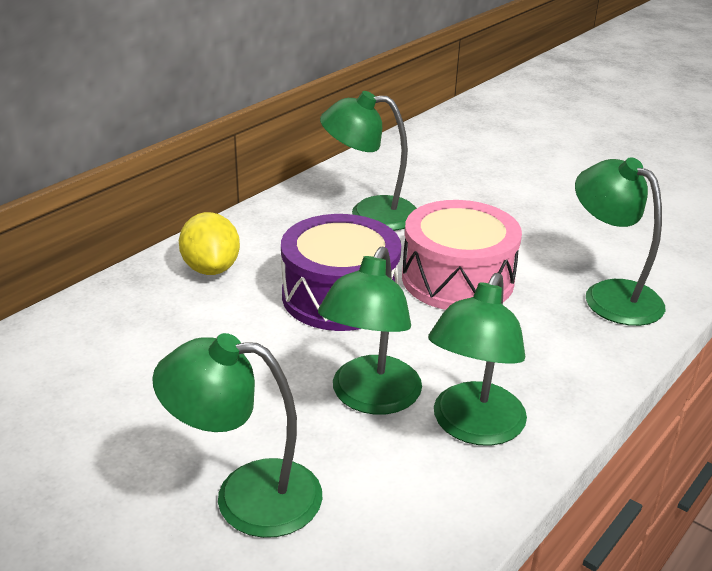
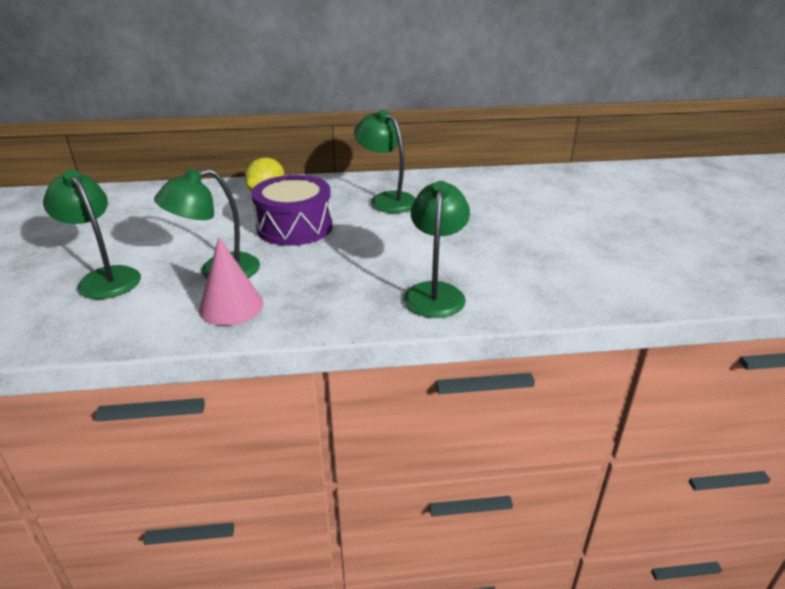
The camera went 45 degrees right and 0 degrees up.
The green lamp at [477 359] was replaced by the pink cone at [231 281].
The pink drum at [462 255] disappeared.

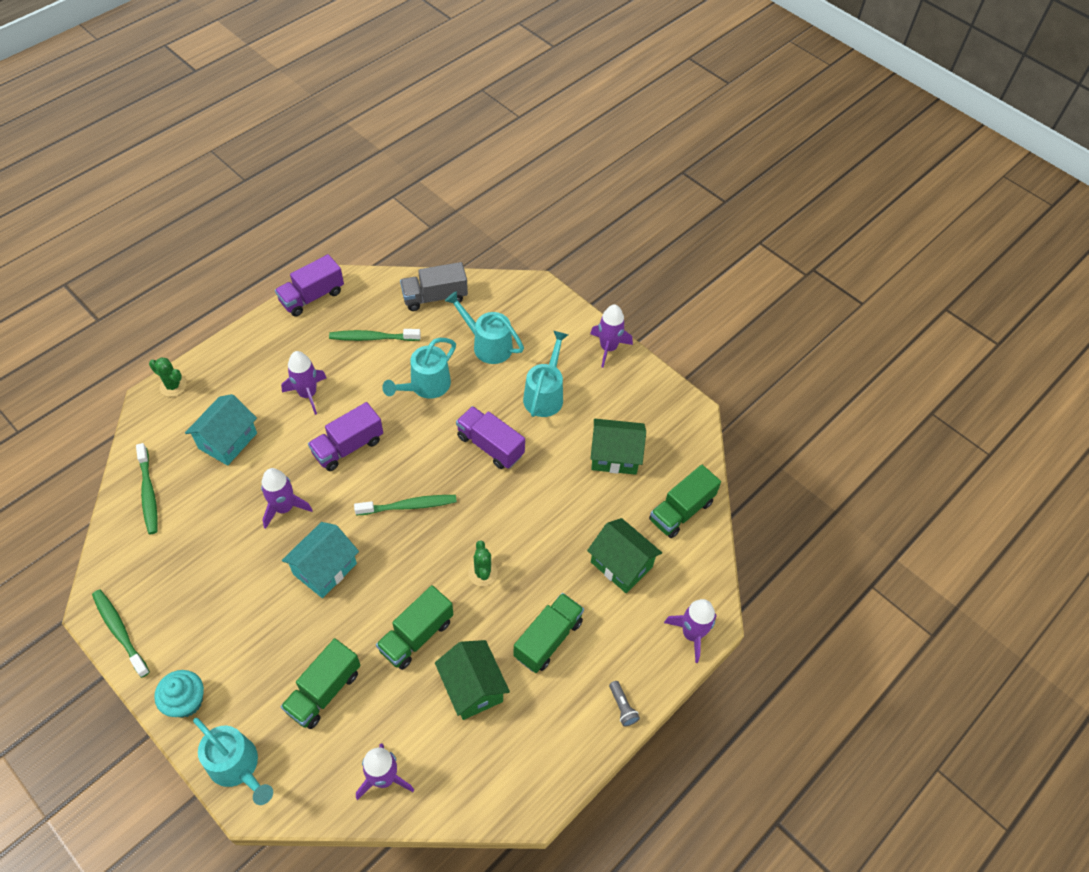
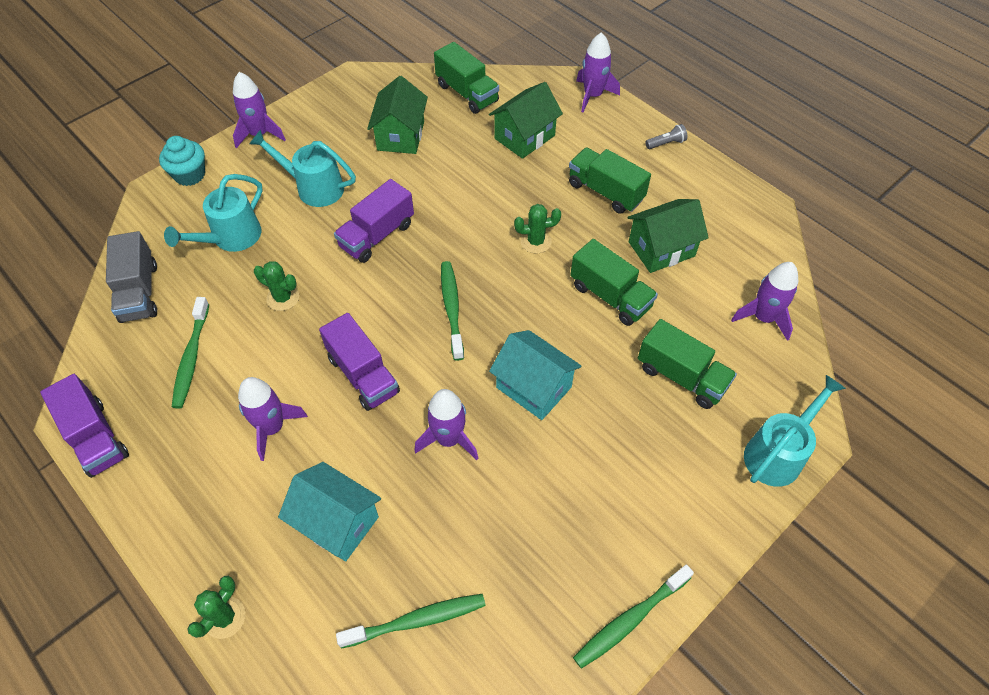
The camera went 85 degrees left and 0 degrees up.
The turquoise cupcake moved from [179 694] to [182 161].
The turquoise watering can at [419 368] was replaced by the green cactus at [276 286].

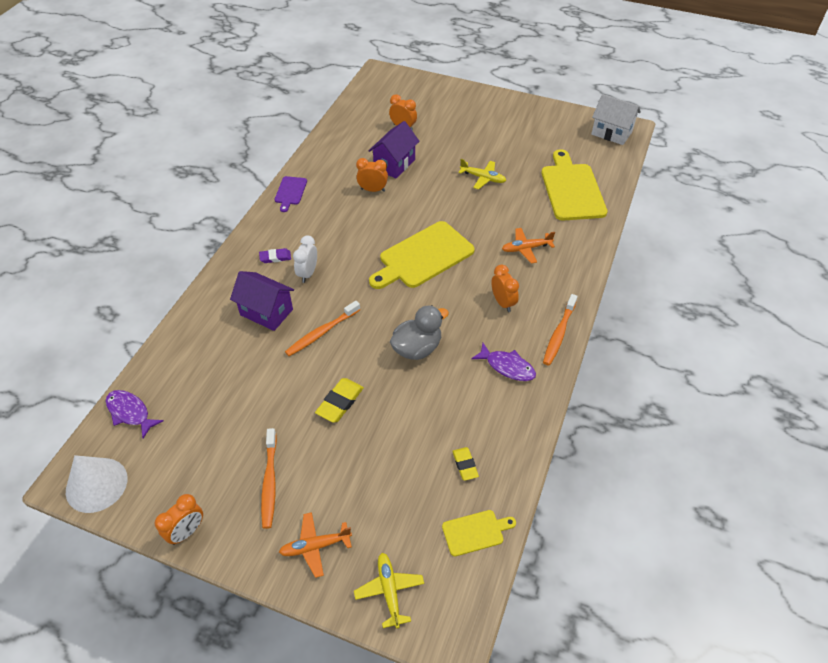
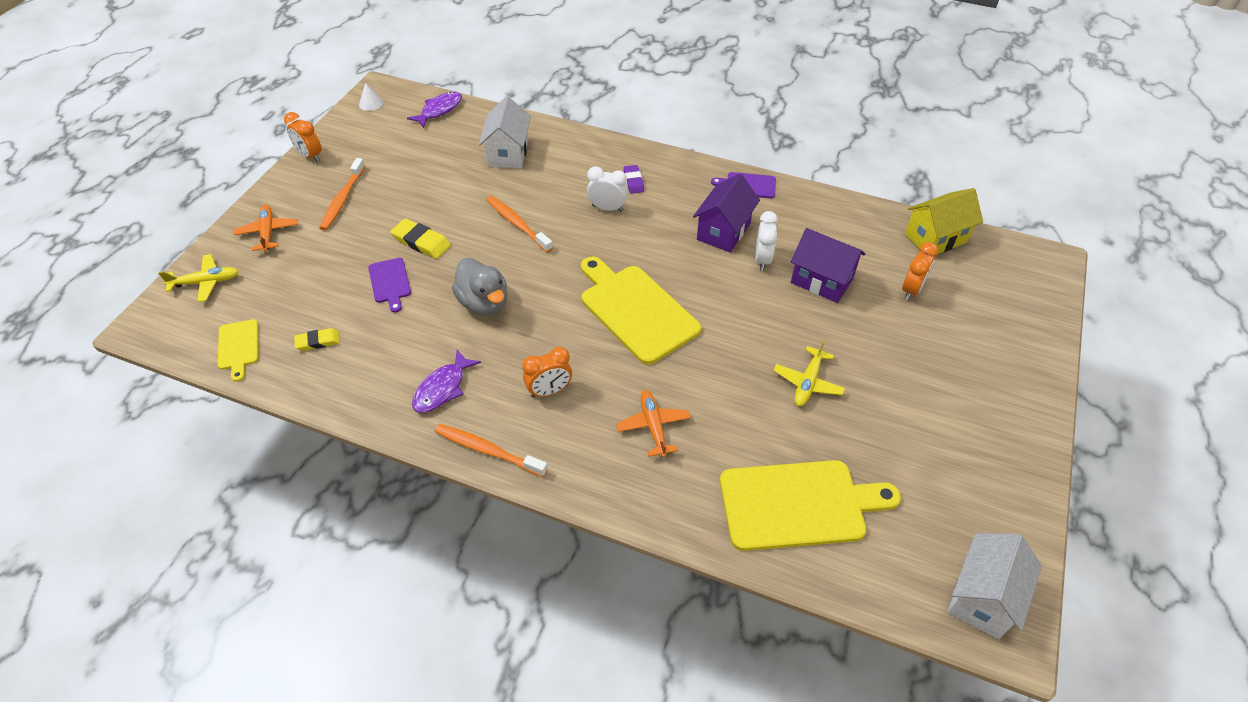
The camera went 90 degrees right and 0 degrees up.
The orange toothbrush at [269 478] turned 75 degrees counterclockwise.
The white cone at [96 484] changed to 0.48 times the size.
The purple cutting board at [389 285] appeared.
The white house at [505 132] appeared.
The purple house moved from [262 301] to [726 213].
The orange clock at [372 175] became the white clock at [766 241].
The yellow house at [944 222] appeared.

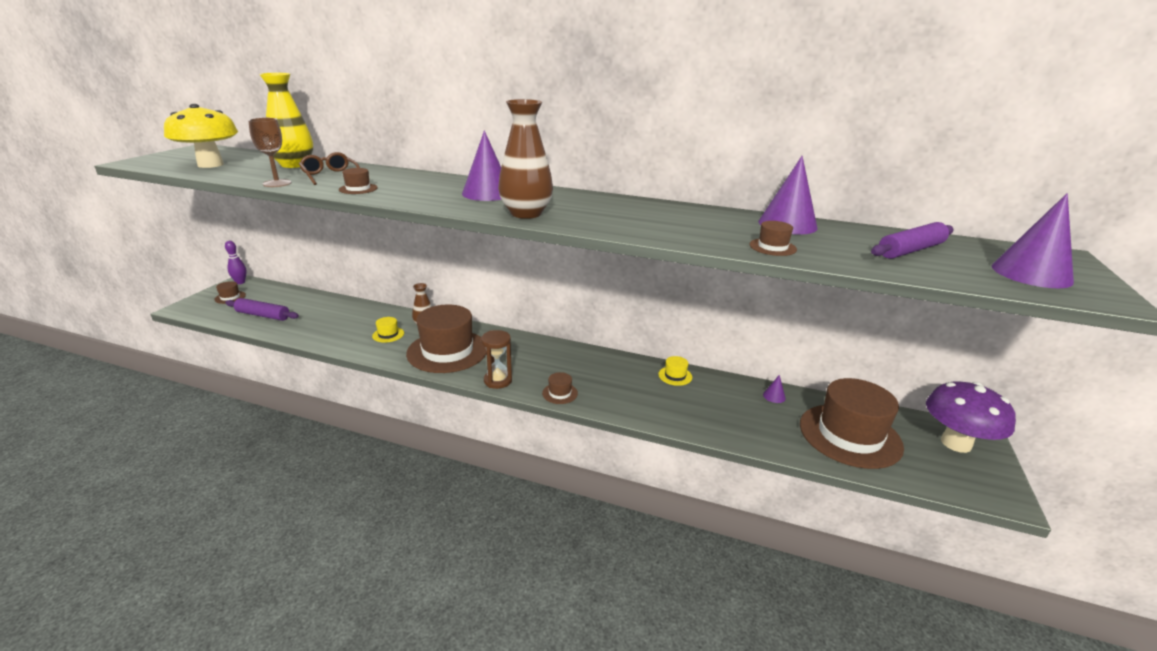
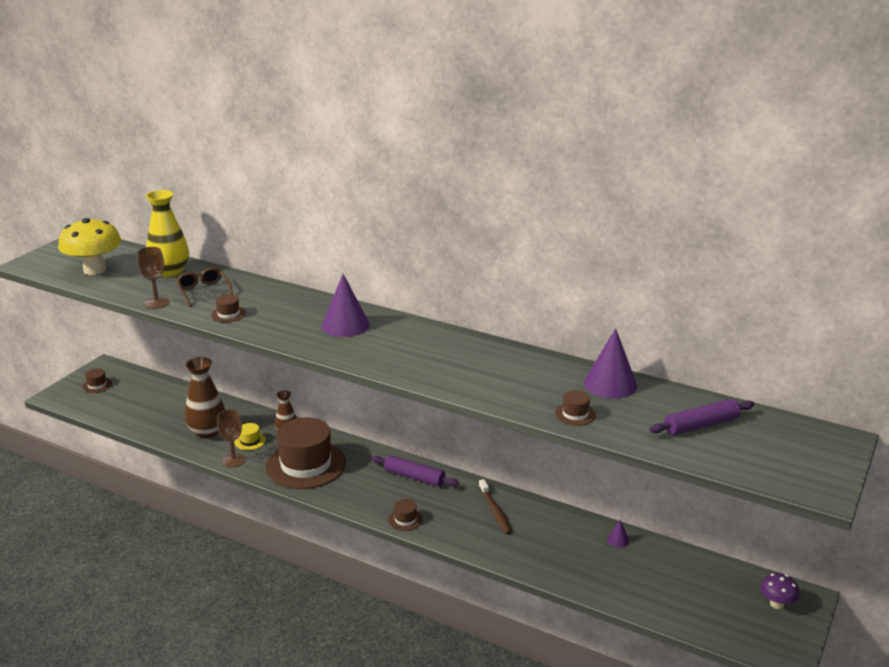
The camera went 10 degrees right and 0 degrees up.
The brown vase moved from [525 159] to [205 398].
The brown goblet at [231 438] appeared.
The purple rolling pin moved from [262 309] to [415 471].
The brown toothbrush at [495 506] appeared.
The purple mushroom at [971 417] changed to 0.51 times the size.
The purple bowling pin at [236 262] disappeared.
The brown hourglass at [496 359] disappeared.
The yellow hat at [675 371] disappeared.
The brown hat at [852 423] disappeared.
The purple cone at [1033 240] disappeared.

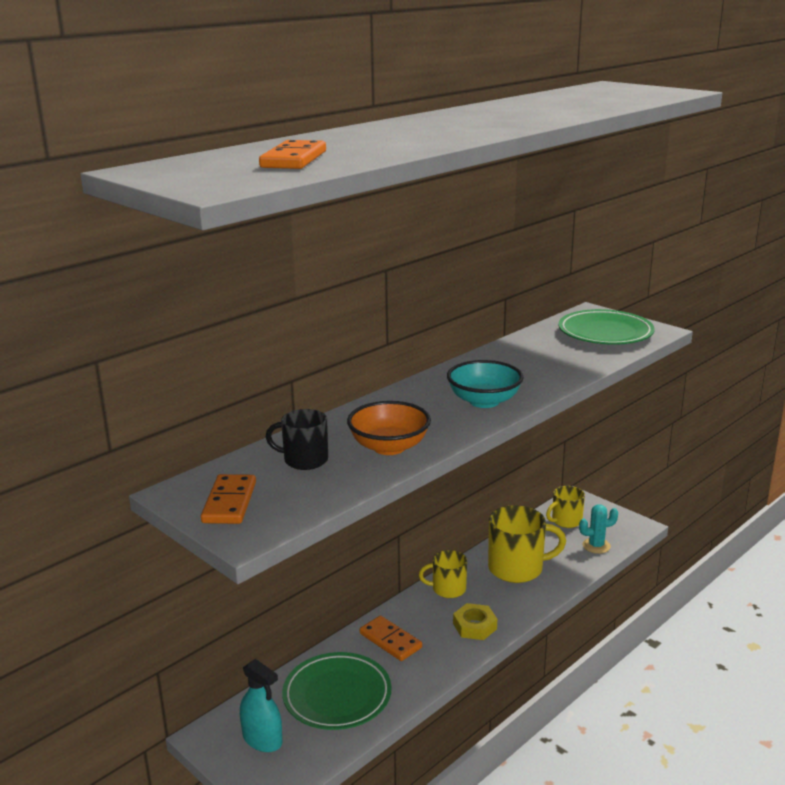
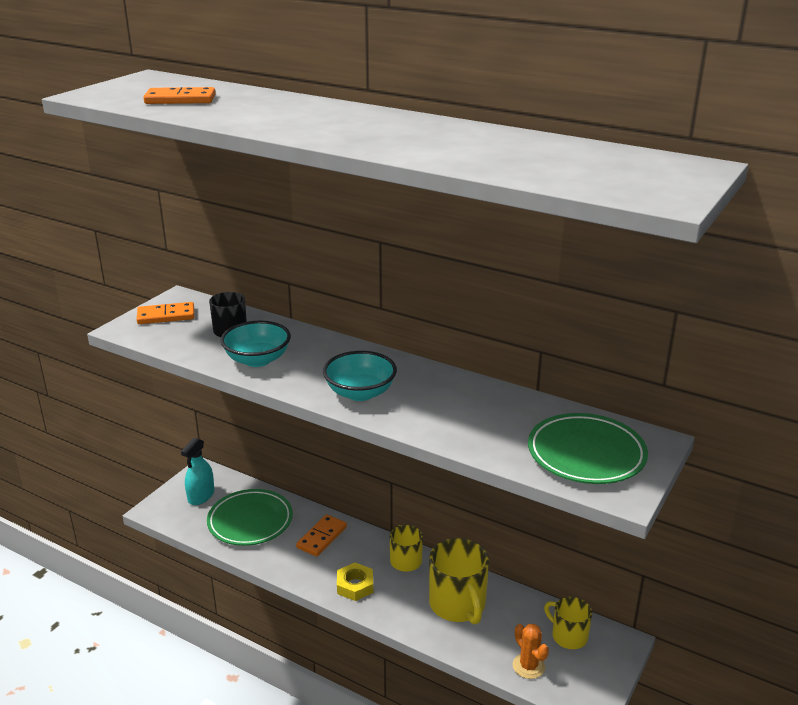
The camera went 75 degrees right and 5 degrees up.
The orange bowl at [389 428] became the turquoise bowl at [255 344].
The turquoise cactus at [598 529] became the orange cactus at [531 651].

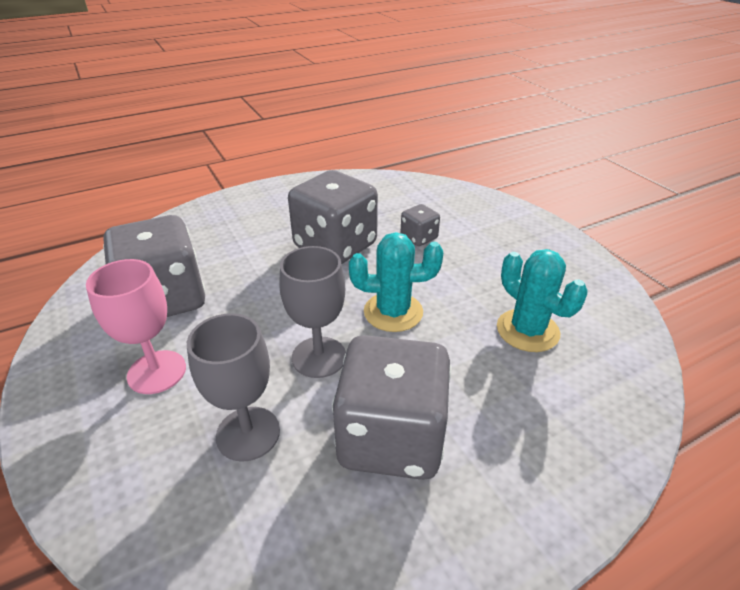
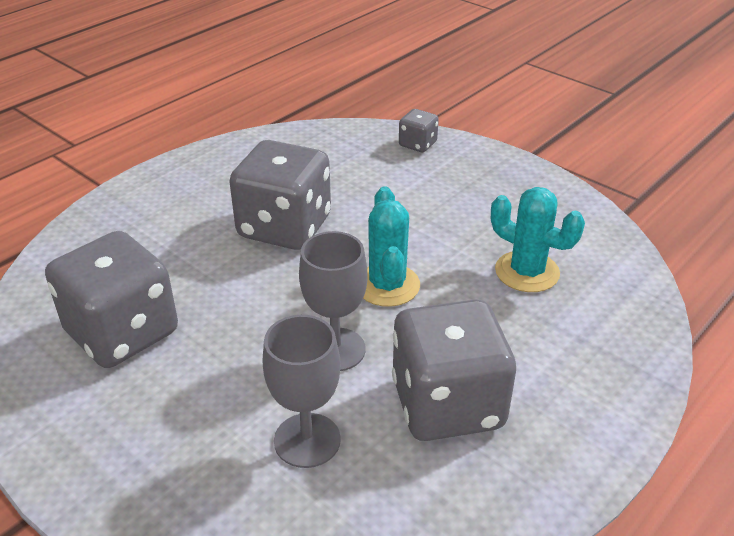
The camera went 20 degrees left and 0 degrees up.
The turquoise cactus at [396 282] turned 75 degrees counterclockwise.
The grey dice moved from [420 225] to [419 130].
The pink goblet at [136 326] disappeared.

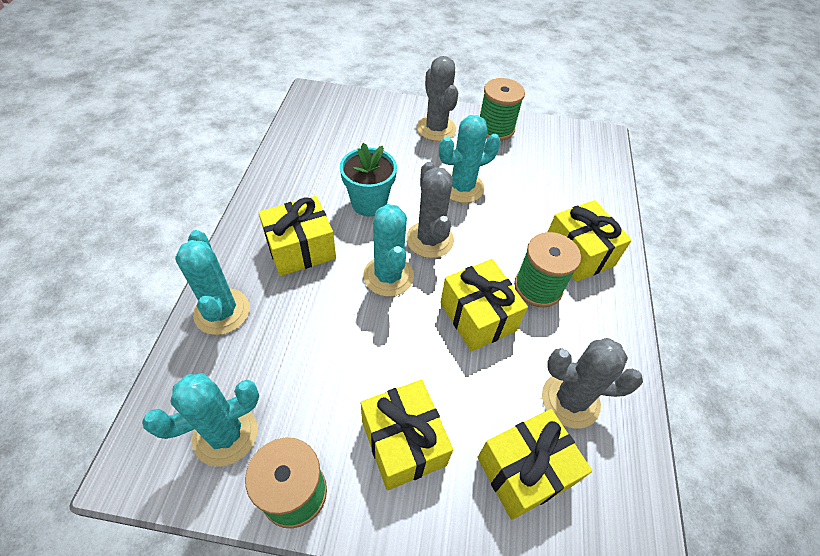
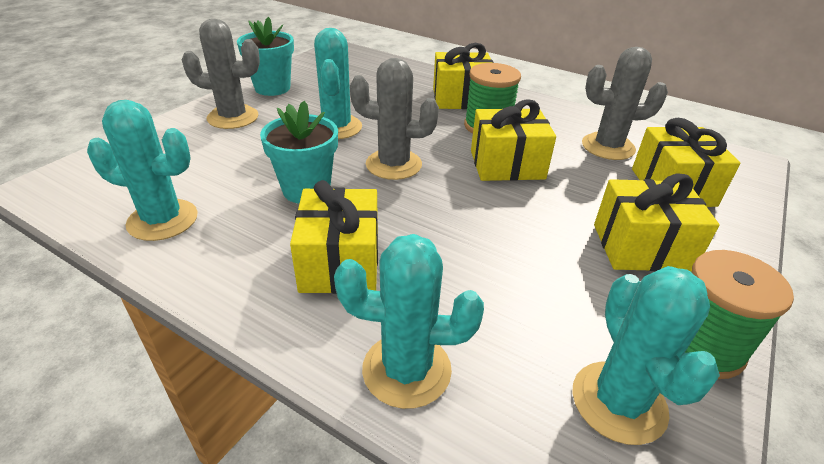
The camera went 65 degrees left and 15 degrees down.
The turquoise cactus moved from [388 250] to [142 170].
The green spool at [502 109] was replaced by the turquoise flower pot at [265 56].
The grey cactus at [592 383] turned 60 degrees clockwise.

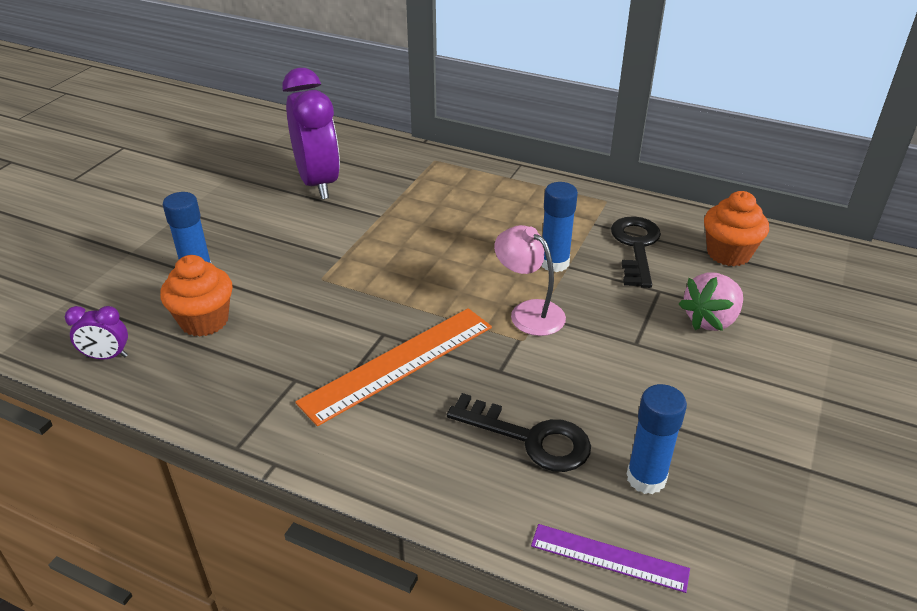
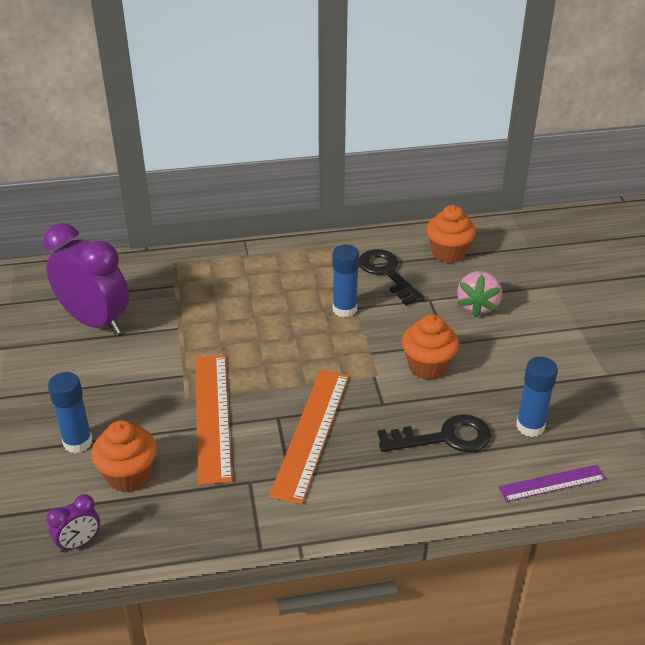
The camera went 35 degrees left and 0 degrees up.
The orange ruler at [214 420] appeared.
The orange cupcake at [430 347] appeared.
The pink lamp at [530 280] disappeared.

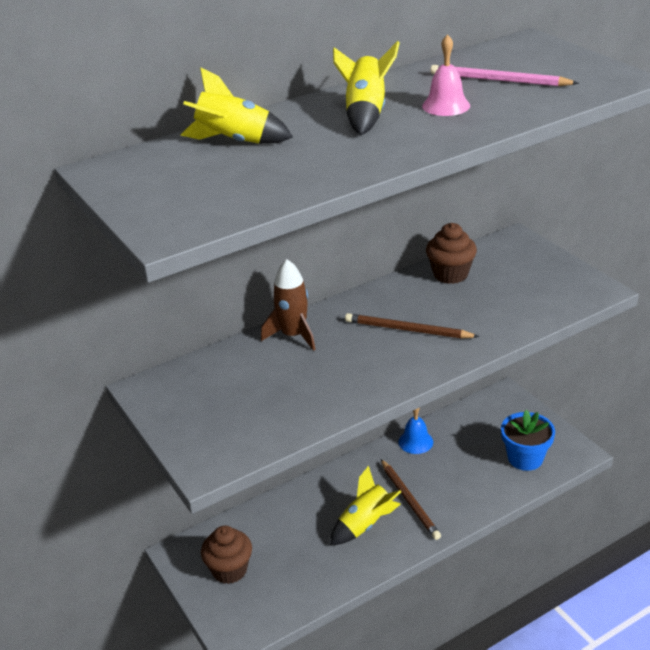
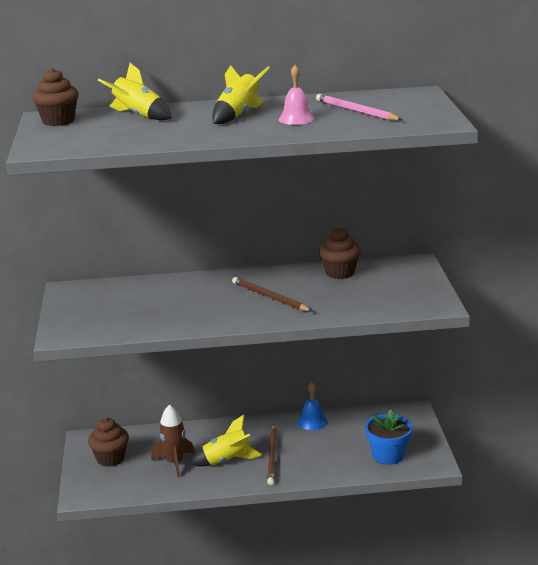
The camera went 25 degrees right and 10 degrees down.
The brown cupcake at [55 97] appeared.
The brown rocket moved from [288 305] to [173 440].

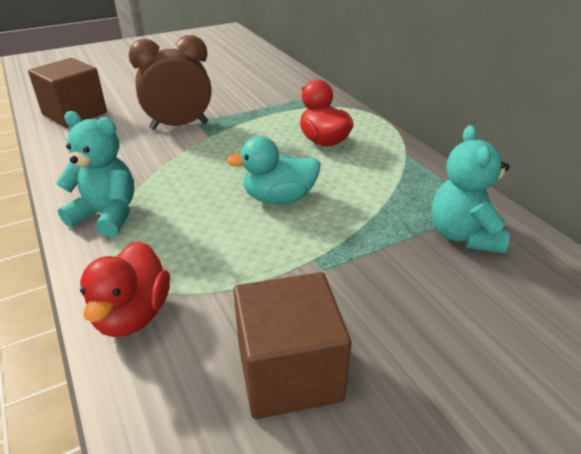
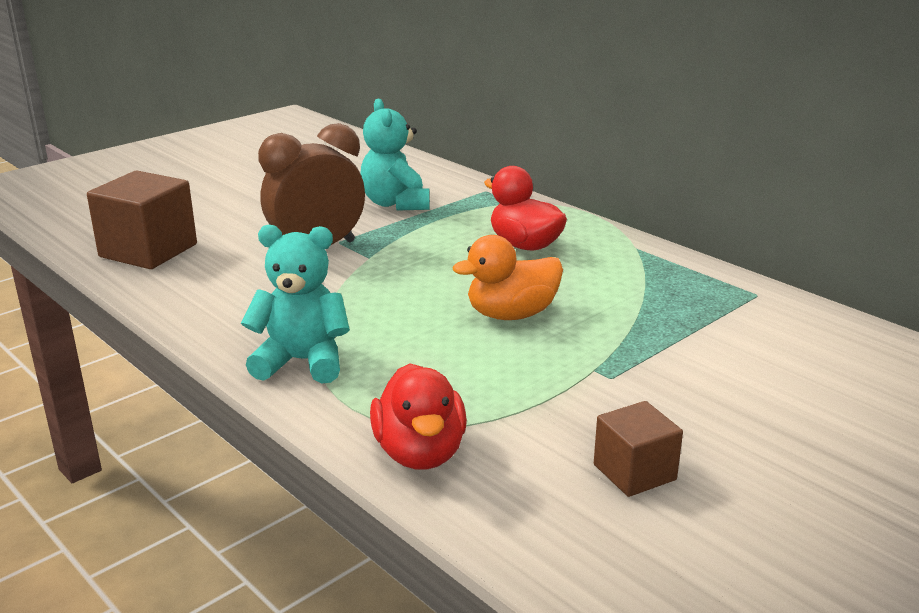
The camera went 15 degrees left and 10 degrees down.
The turquoise teddy bear moved from [471 189] to [395 154].
The turquoise duck at [274 170] became the orange duck at [507 277].
The brown cube at [292 345] changed to 0.59 times the size.

